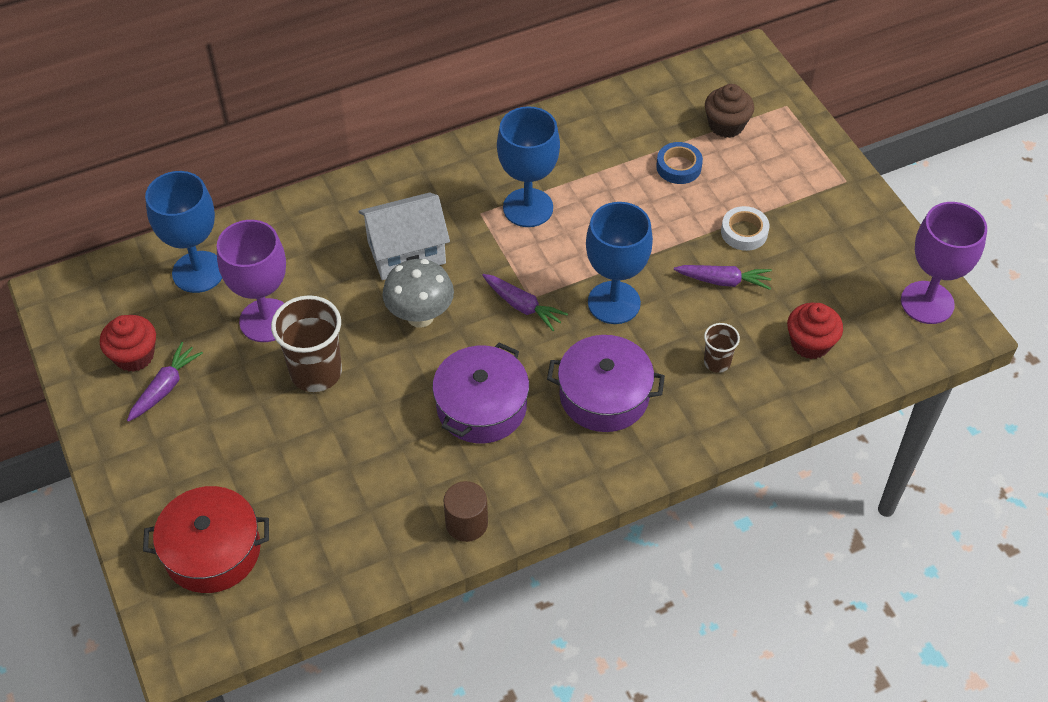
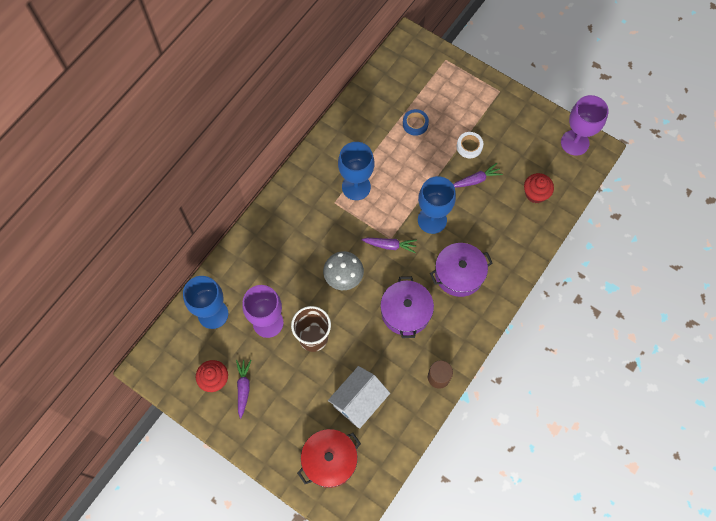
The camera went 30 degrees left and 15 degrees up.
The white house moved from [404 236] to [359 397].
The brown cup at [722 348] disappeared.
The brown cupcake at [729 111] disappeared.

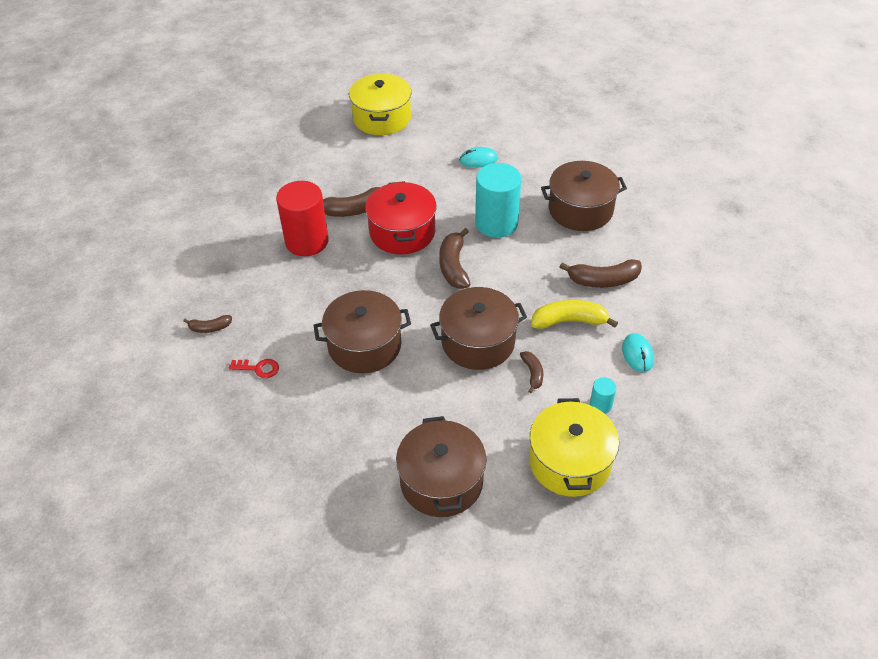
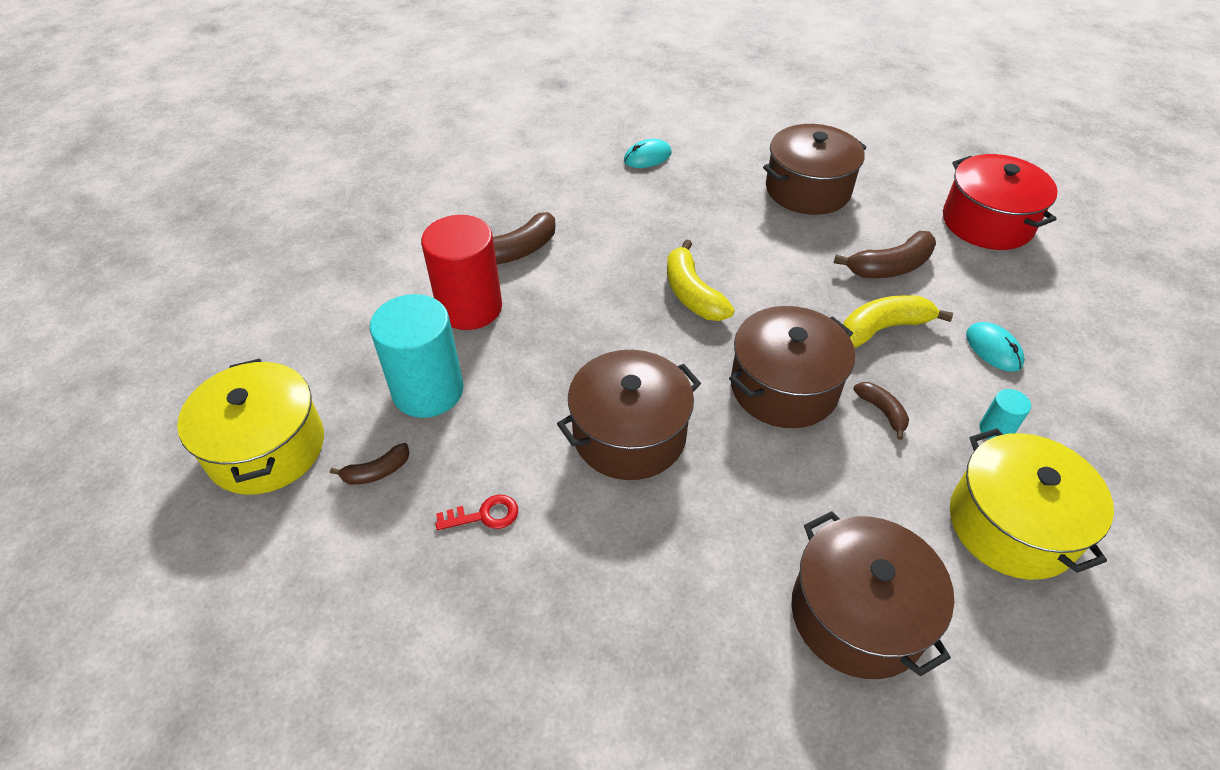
The camera went 20 degrees left and 0 degrees up.
The yellow pot moved from [380 104] to [250 427].
The turquoise cylinder moved from [498 200] to [416 356].
The brown banana at [454 258] became the yellow banana at [701 280].
The red pot moved from [401 217] to [1000 202].

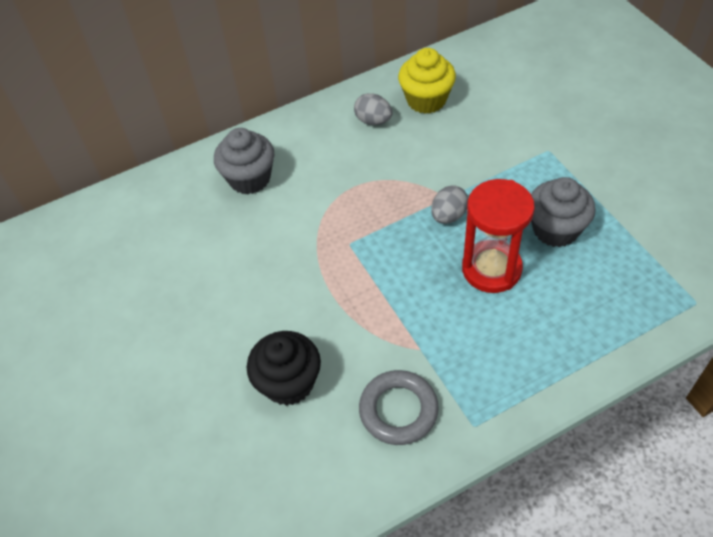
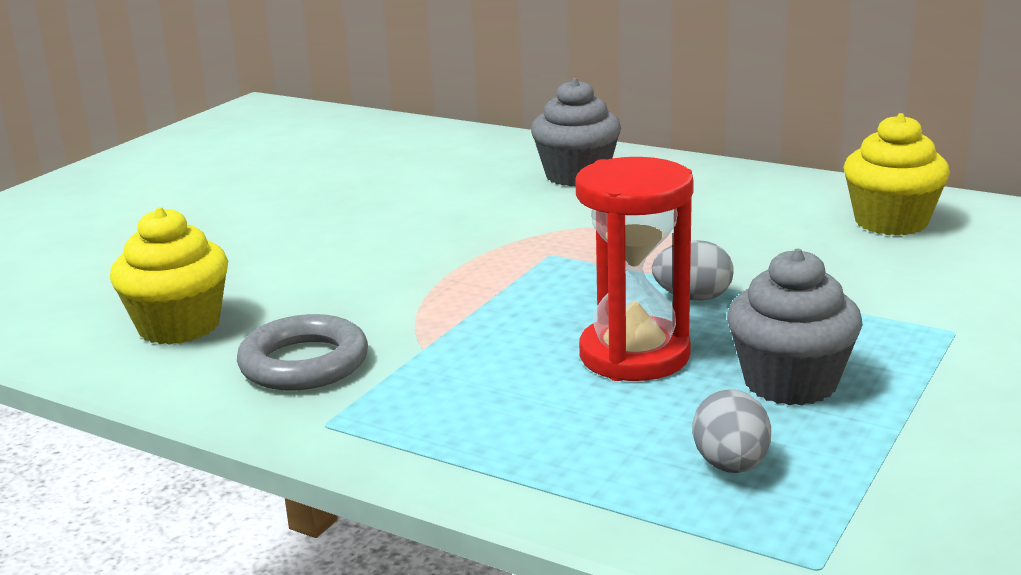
The camera went 55 degrees right and 30 degrees down.
The yellow cupcake at [169 276] appeared.
The grey egg moved from [373 109] to [731 431].
The black cupcake at [284 368] disappeared.

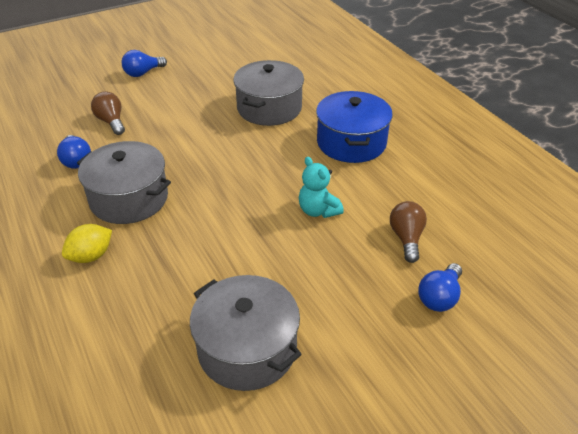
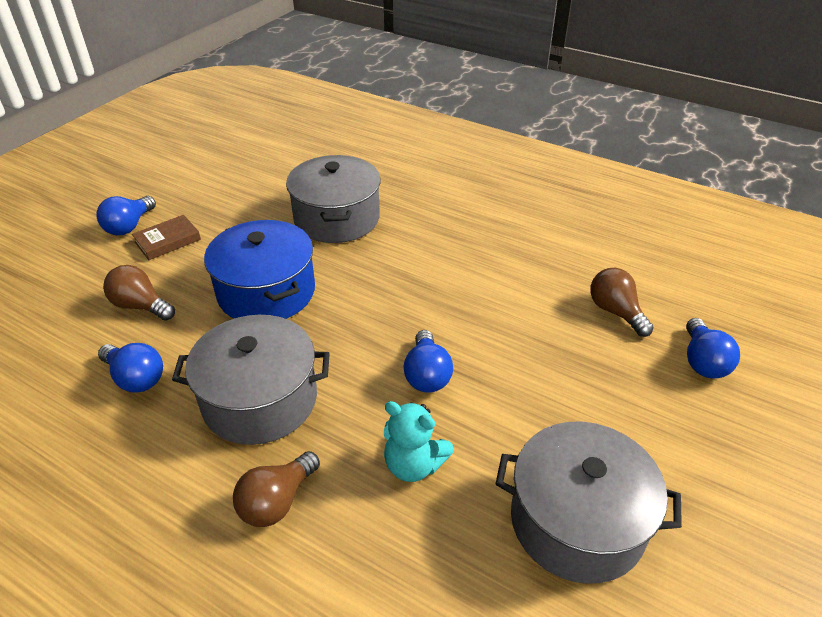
The camera went 30 degrees left and 0 degrees up.
The brown book at [166 237] appeared.
The blue pot moved from [354 127] to [259 269].
The yellow lemon at [87 243] was replaced by the brown light bulb at [276 489].
The turquoise teddy bear moved from [321 187] to [418 441].
The blue light bulb at [428 361] appeared.

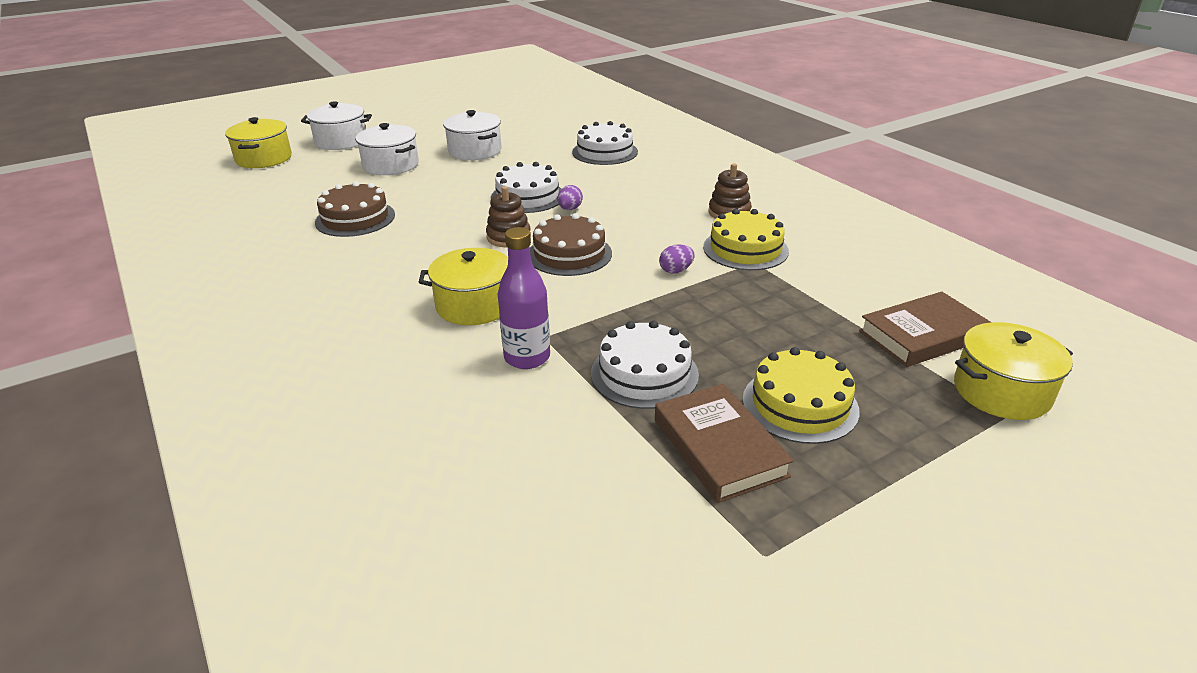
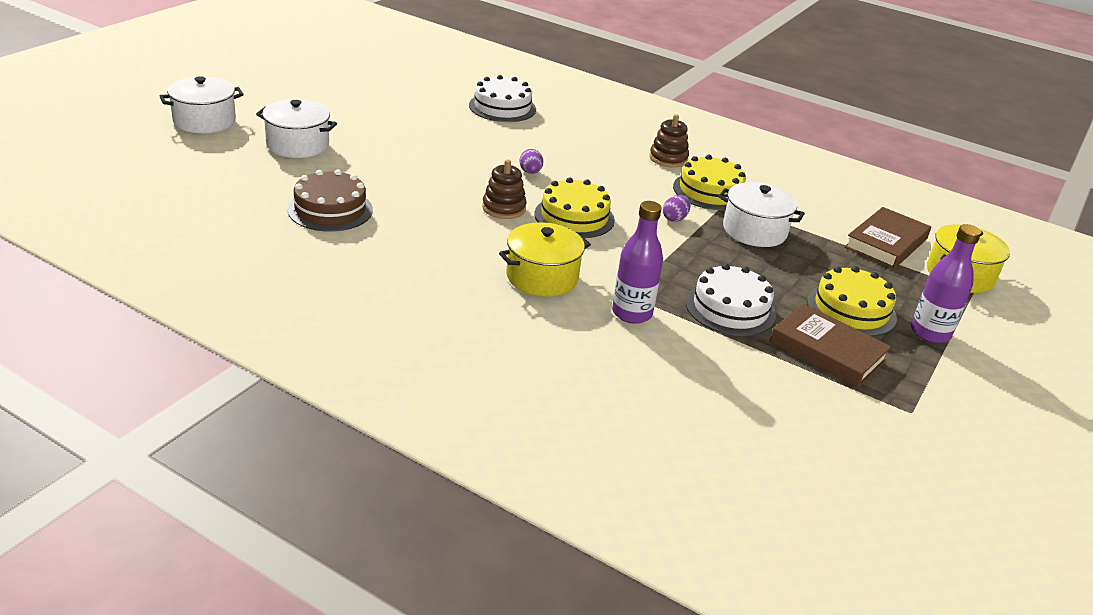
The camera went 30 degrees left and 0 degrees up.
The brown cake at [571 244] became the yellow cake at [574 207].
The white pot moved from [472 135] to [761 214].
The purple bottle at [946 283] appeared.
The yellow pot at [258 142] disappeared.
The white cake at [526 187] disappeared.

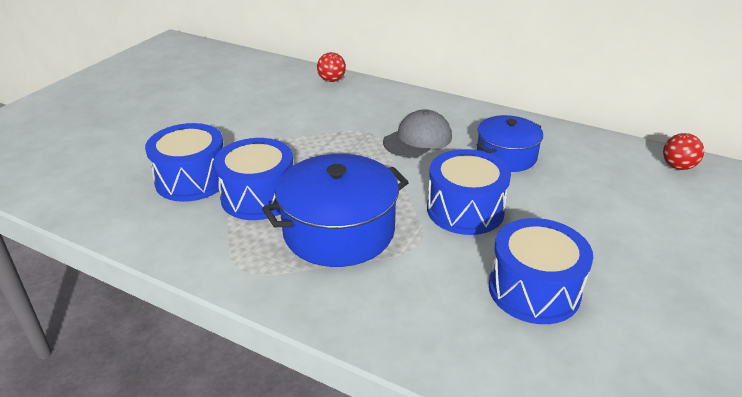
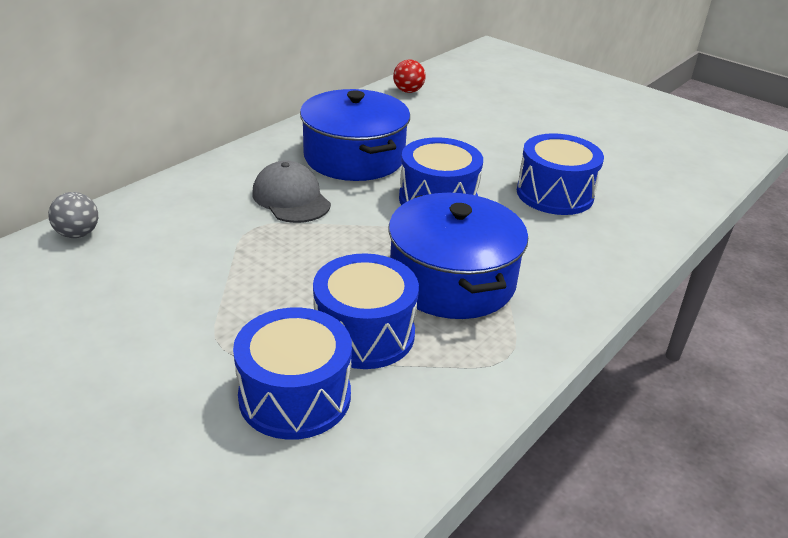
The camera went 80 degrees left and 0 degrees up.
The red ball at [331 67] became the grey ball at [73 215].
The blue pot at [510 143] changed to 1.57 times the size.

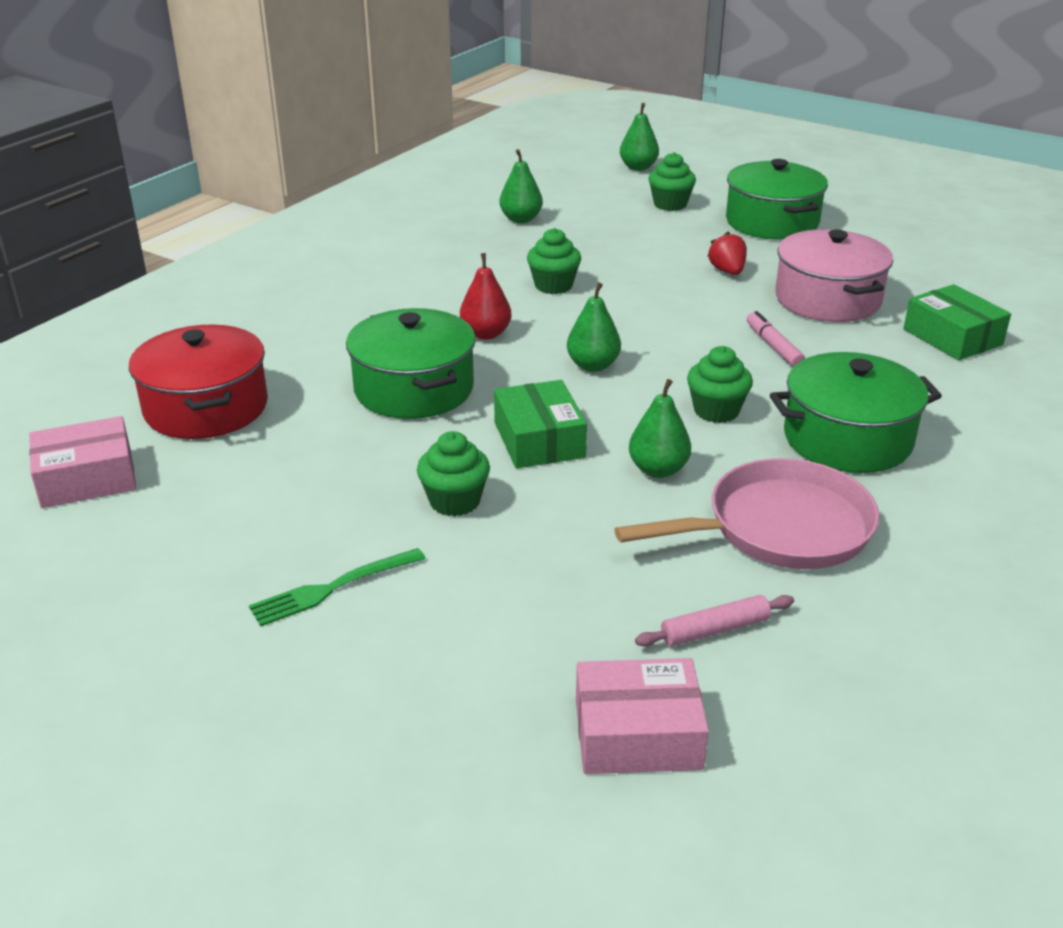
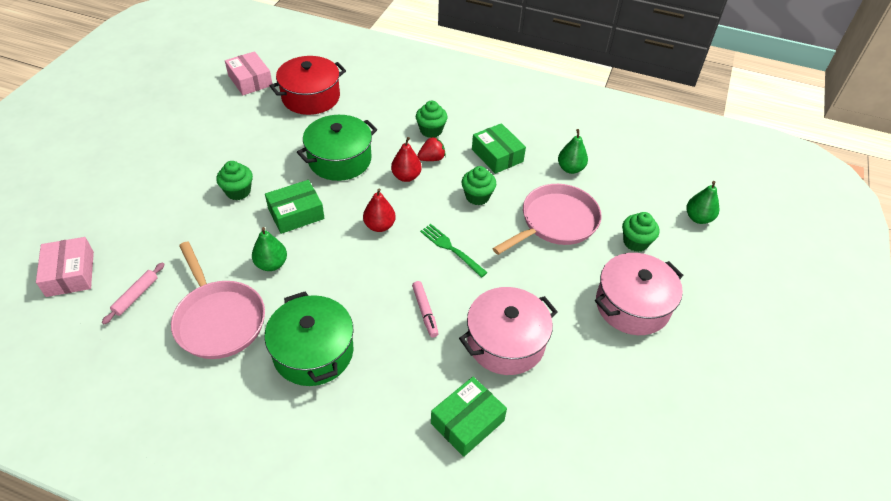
The camera went 75 degrees right and 15 degrees up.
The pink rolling pin at [714 621] turned 60 degrees clockwise.
The green pear at [594 327] became the red pear at [379 210].
The pink marker at [776 339] turned 105 degrees clockwise.
The green cupcake moved from [720 384] to [432 119].
The red strawberry moved from [727 253] to [431 149].
The green fork moved from [337 587] to [454 250].
The green box at [499 148] appeared.
The pink pan at [547 219] appeared.
The green pot at [777 199] became the pink pot at [639 294].

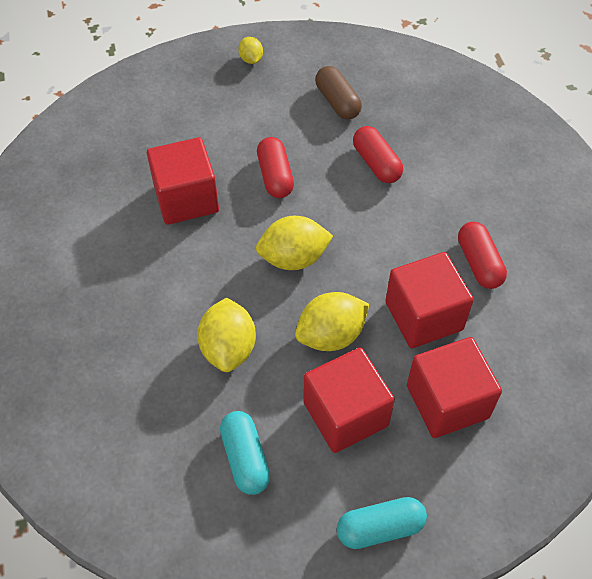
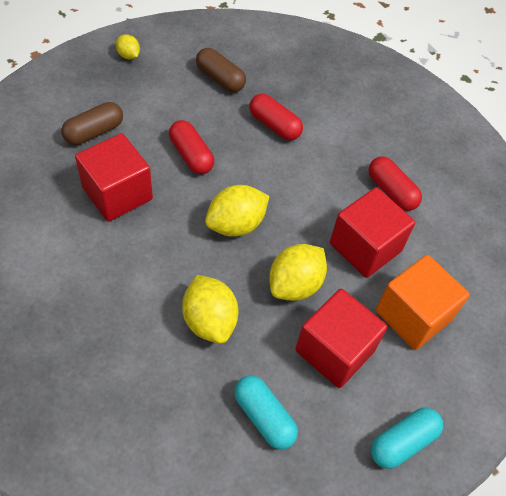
The camera went 25 degrees left and 0 degrees up.
The brown capsule at [92 123] appeared.
The red cube at [454 387] became the orange cube at [423 302].

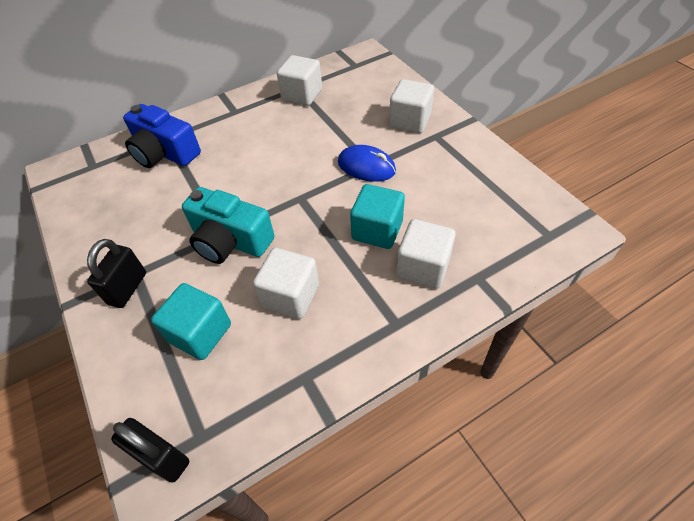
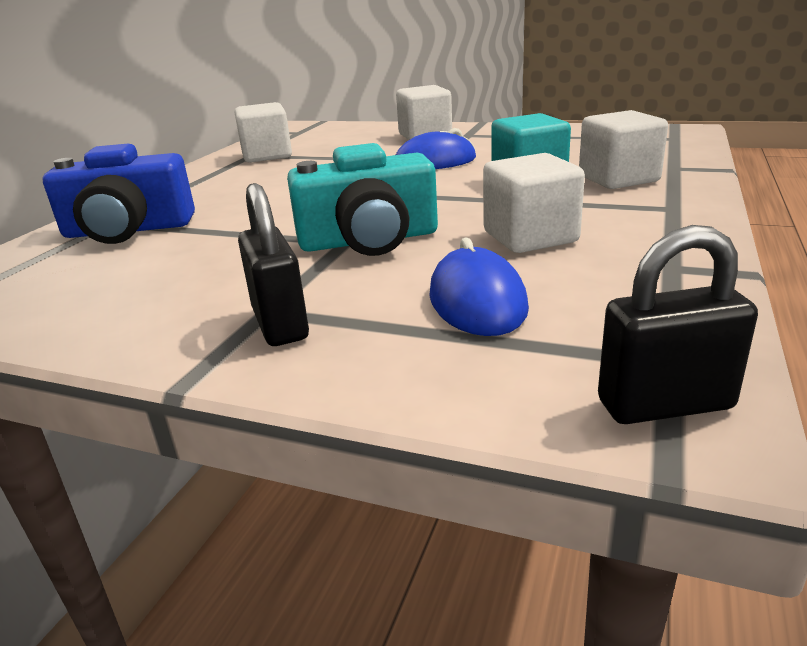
The camera went 40 degrees left and 25 degrees down.
The turquoise cube at [191 321] was replaced by the blue mouse at [479 287].

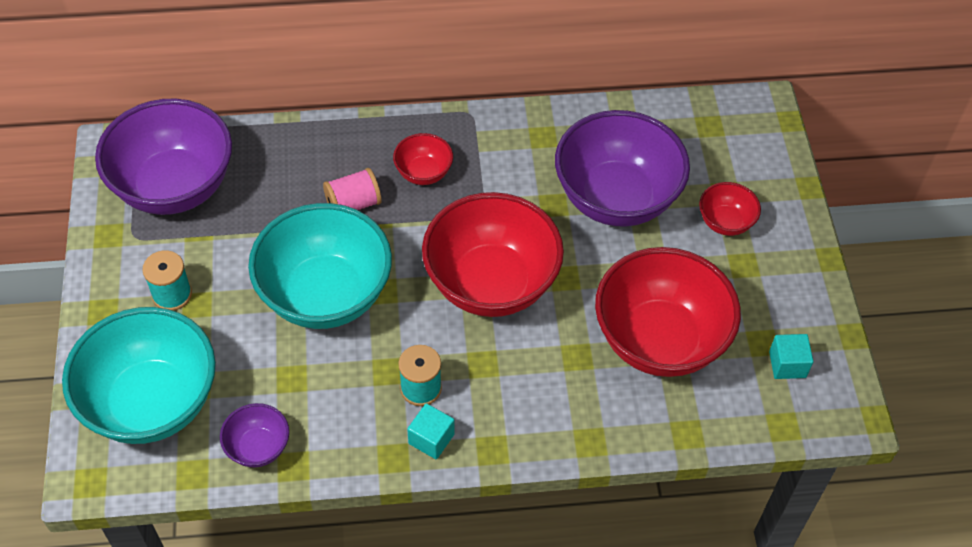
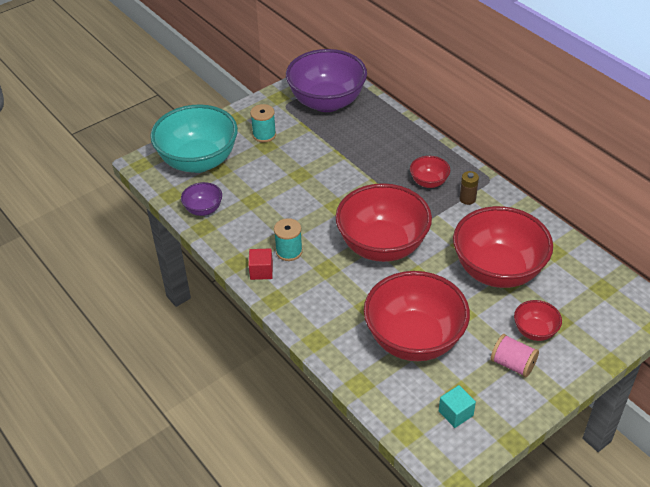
The camera went 60 degrees right and 10 degrees down.
The turquoise cube at [431 431] became the red cube at [260 264].
The purple bowl at [622 168] became the red bowl at [503 247].
The brown battery at [469 188] appeared.
The pink spool moved from [352 189] to [515 356].
The turquoise bowl at [320 266] disappeared.

